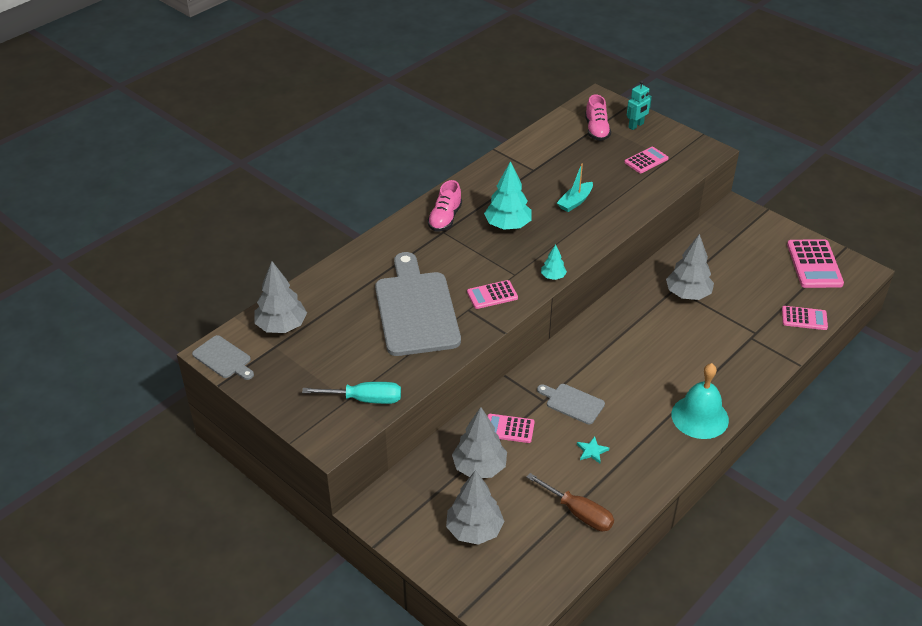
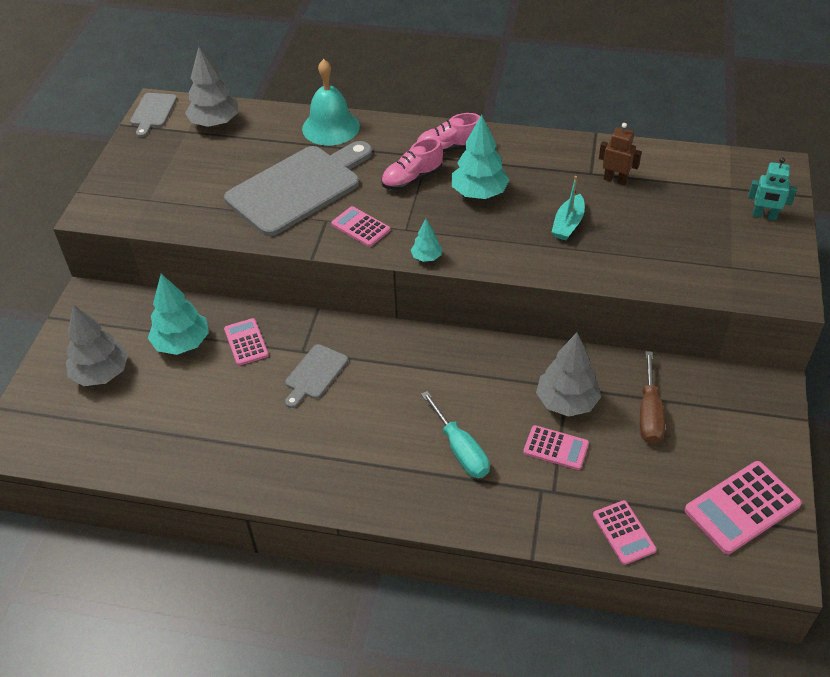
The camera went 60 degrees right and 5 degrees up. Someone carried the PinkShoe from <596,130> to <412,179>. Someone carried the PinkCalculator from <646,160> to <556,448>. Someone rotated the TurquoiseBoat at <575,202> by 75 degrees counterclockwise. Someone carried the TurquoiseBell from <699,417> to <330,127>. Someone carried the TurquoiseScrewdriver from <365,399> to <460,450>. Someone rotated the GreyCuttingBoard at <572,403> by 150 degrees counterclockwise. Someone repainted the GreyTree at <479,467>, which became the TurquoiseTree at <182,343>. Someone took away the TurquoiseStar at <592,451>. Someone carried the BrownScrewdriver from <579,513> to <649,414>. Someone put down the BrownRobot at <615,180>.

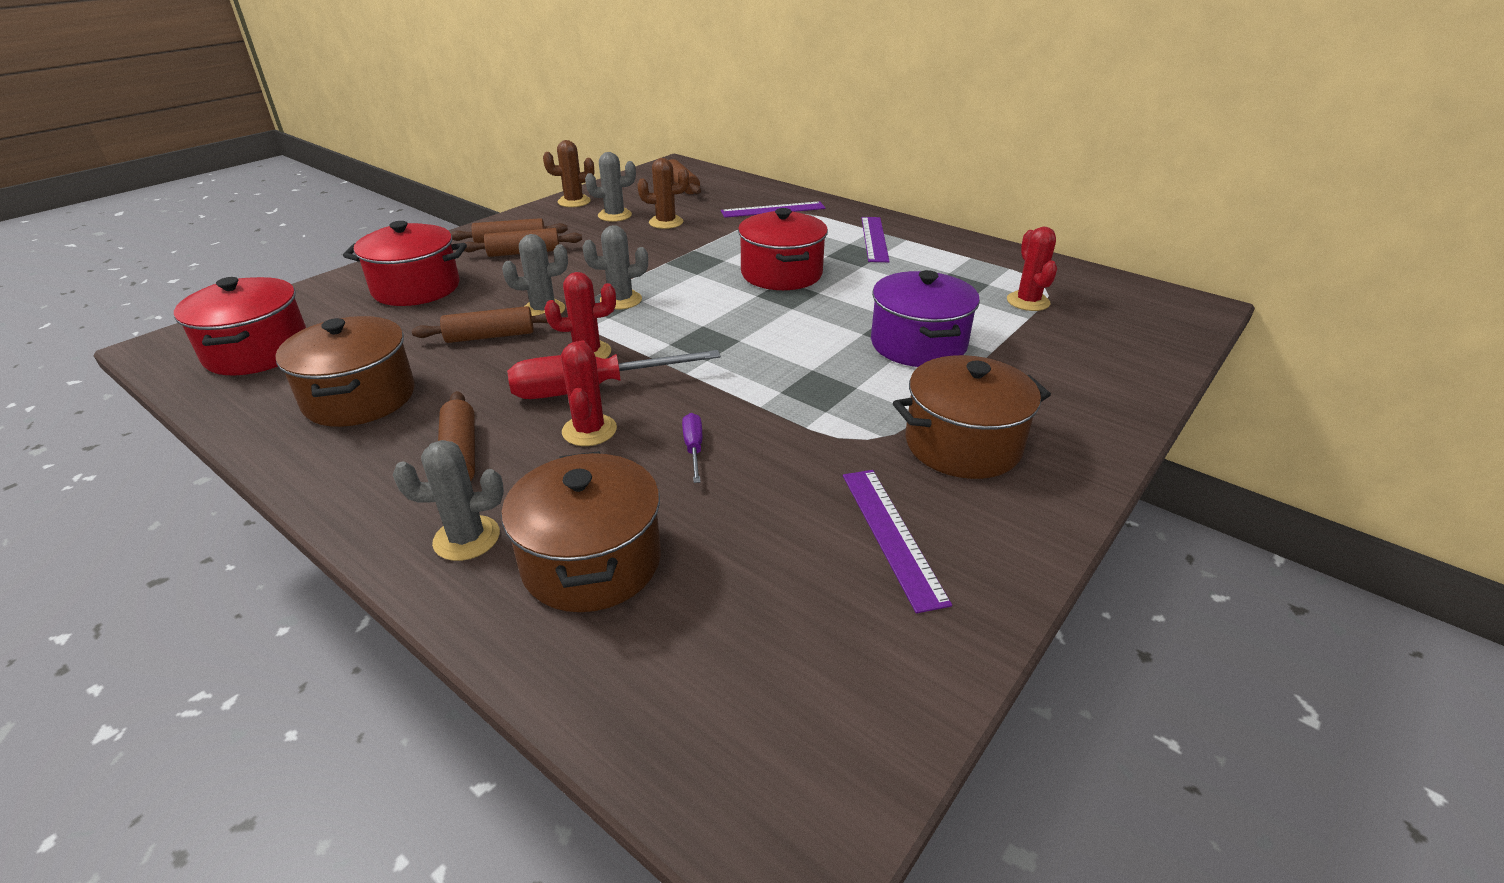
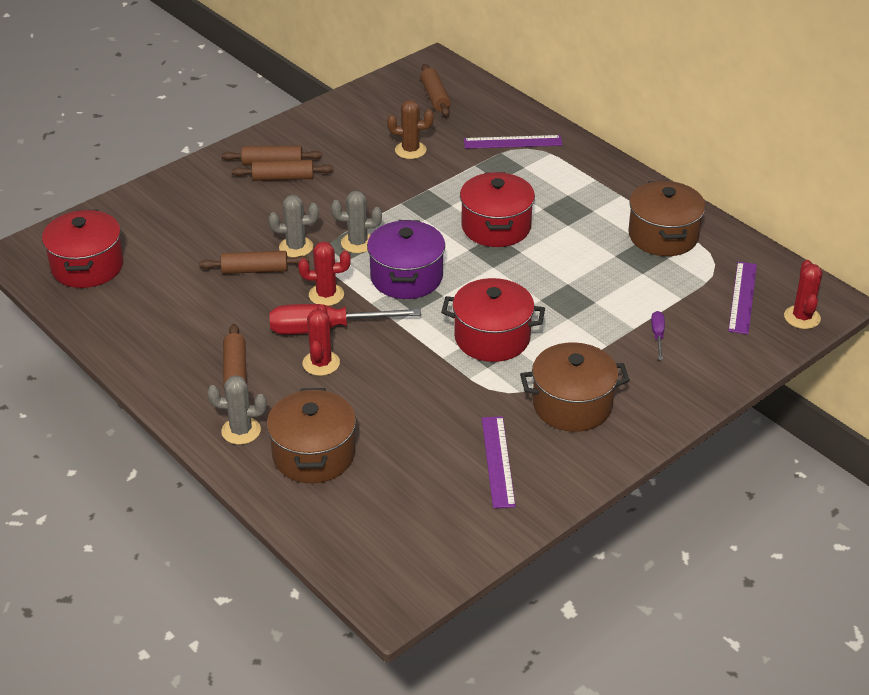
The camera went 10 degrees right and 5 degrees up. Someone took away the BrownCactus at <574,202>. Someone took away the GreyCactus at <614,215>. Someone carried the PurpleRuler from <874,239> to <742,297>. Someone carried the RedPot from <416,288> to <492,338>. Someone carried the RedCactus from <1028,301> to <802,317>. Someone carried the PurplePot from <918,344> to <406,277>. Someone carried the BrownPot from <360,398> to <663,236>. Someone carried the PurpleScrewdriver from <693,448> to <657,335>.

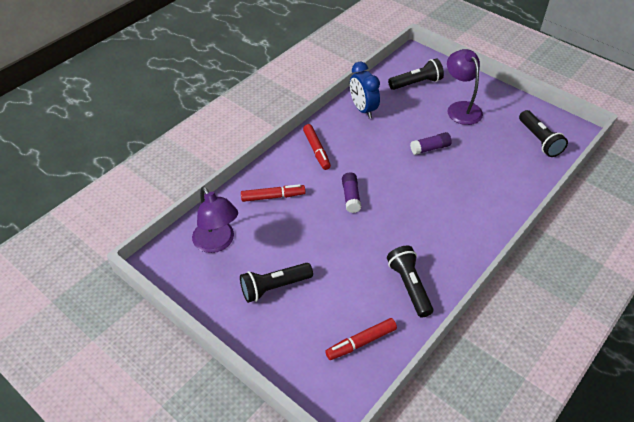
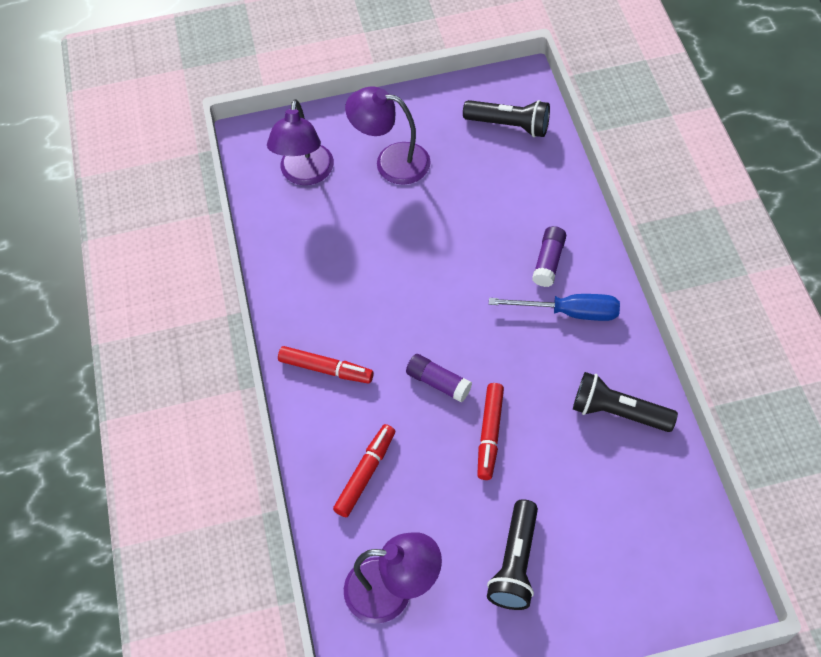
The camera went 50 degrees left and 10 degrees up. Someone swapped the BlackFlashlight at <416,83> for the PurpleLamp at <305,174>. Someone took away the BlueClock at <363,109>. Someone carried the PurpleGlueStick from <430,148> to <548,262>. Someone carried the RedMarker from <361,342> to <490,434>. Someone put down the BlueScrewdriver at <569,312>.

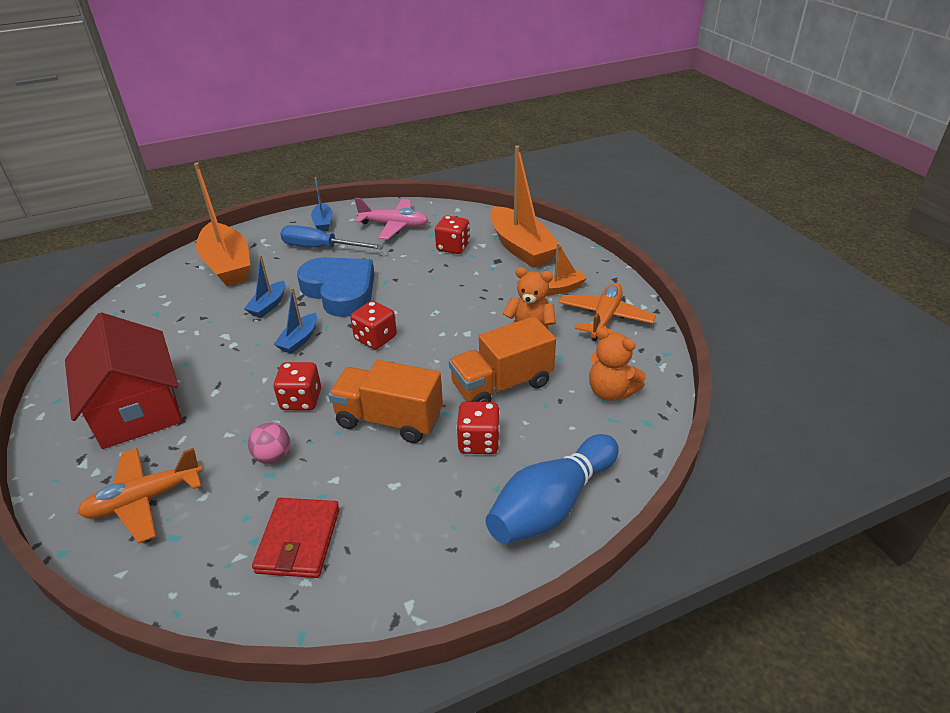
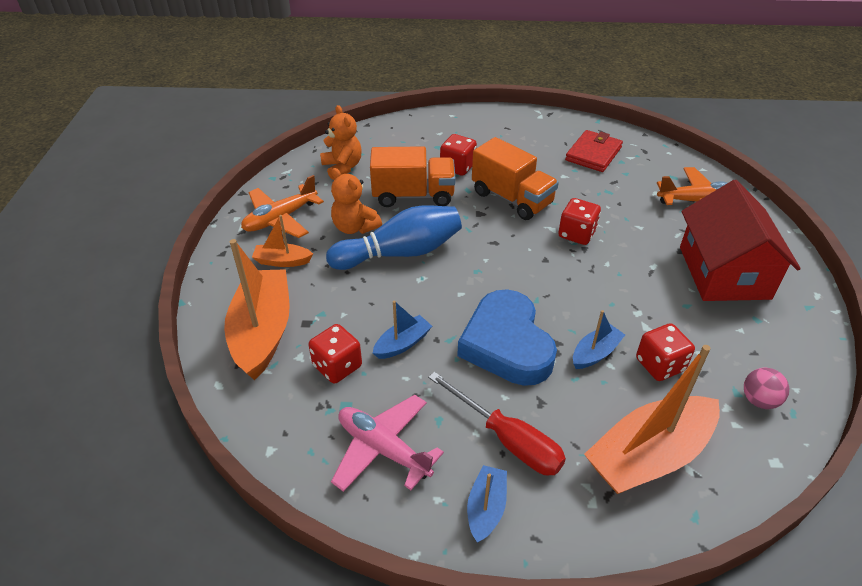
The camera went 155 degrees left and 5 degrees up. Someone rotated the OrangeBoat at <227,265> by 120 degrees counterclockwise. Someone repainted the BlueScrewdriver at <321,248>, which became the RedScrewdriver at <507,439>. Someone carried the BlueBoat from <299,340> to <402,344>. Someone carried the RedDice from <375,338> to <660,365>. Someone carried the PinkBall from <273,456> to <759,400>. Someone carried the BlueBowlingPin from <551,505> to <400,253>.

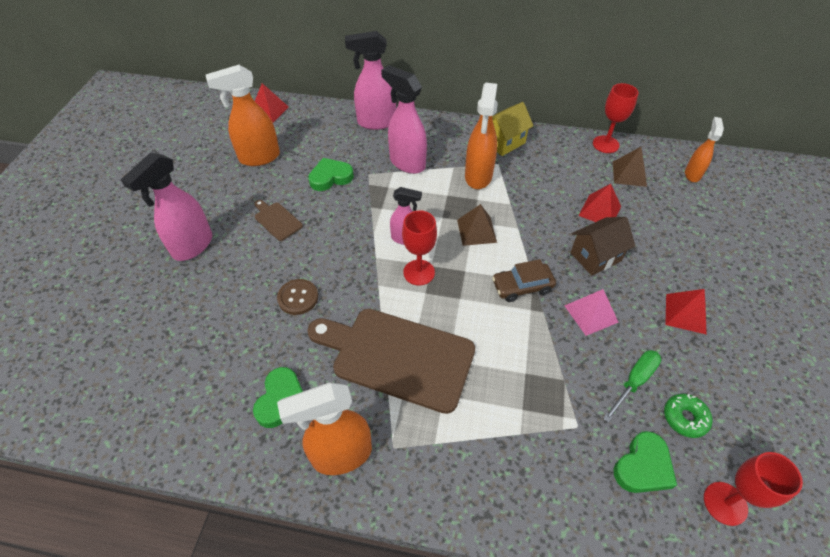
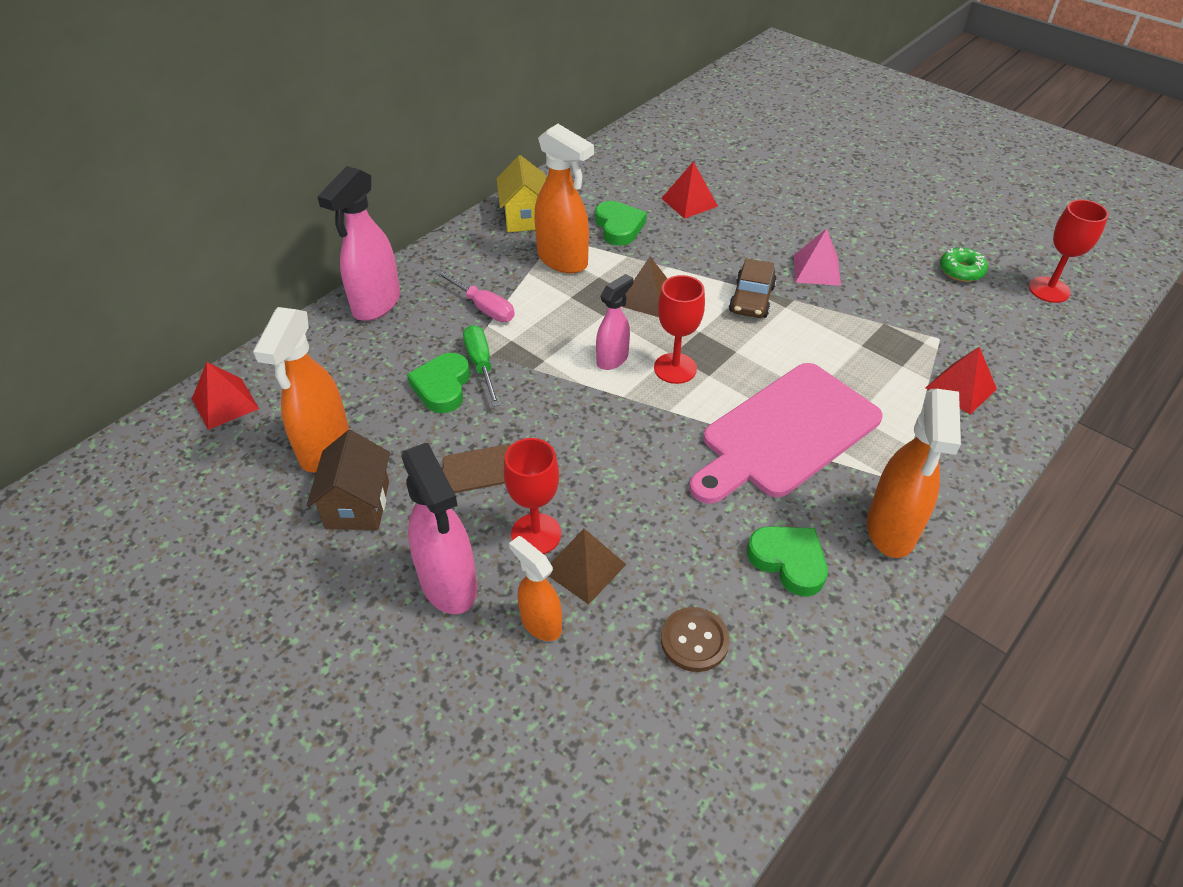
The camera went 60 degrees left and 5 degrees down. Someone swapped the PinkSprayBottle at <407,163> for the PinkScrewdriver at <483,307>. Someone carried the RedGoblet from <605,144> to <536,534>. Someone carried the OrangeSprayBottle from <692,174> to <540,623>. Someone carried the BrownPyramid from <629,174> to <584,567>. Someone carried the BrownHouse from <595,256> to <357,505>. Someone carried the BrownButton from <298,298> to <694,640>. Someone carried the RedPyramid from <685,313> to <961,388>. Someone repainted the BrownCuttingBoard at <397,357>, which became the PinkCuttingBoard at <786,433>. Someone carried the GreenScrewdriver from <634,382> to <481,365>. Someone carried the GreenHeart from <643,466> to <619,227>.

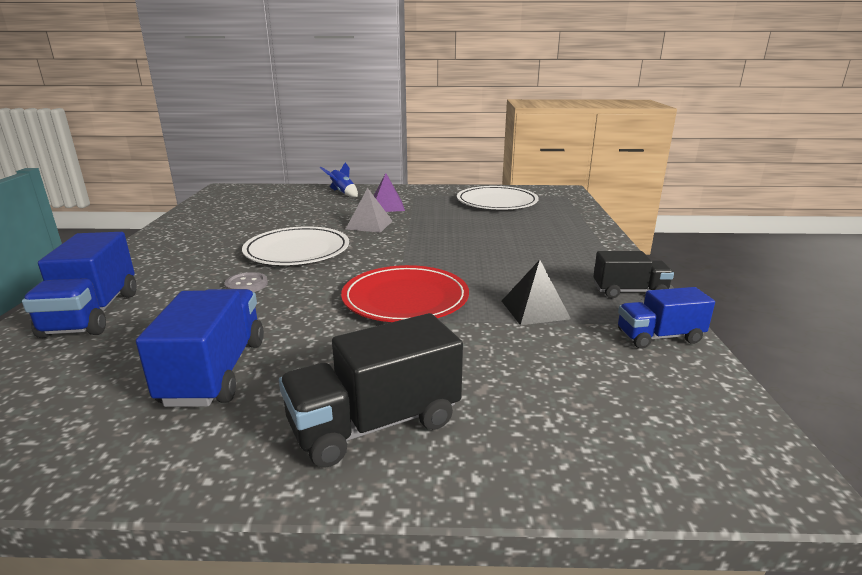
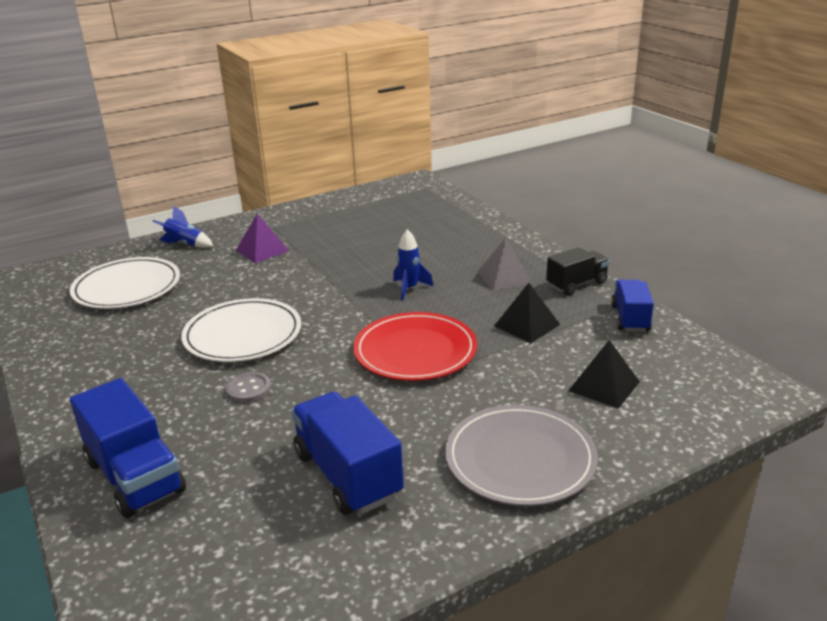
The camera went 30 degrees left and 5 degrees up. Someone carried the WhitePlate from <497,202> to <127,287>. Someone carried the GreyPyramid from <369,225> to <504,277>. Someone rotated the BlueTruck at <659,337> by 135 degrees clockwise. Someone swapped the BlackTruck at <375,424> for the GreyPlate at <520,459>. Someone put down the BlueRocket at <409,289>. Someone put down the BlackPyramid at <604,386>.

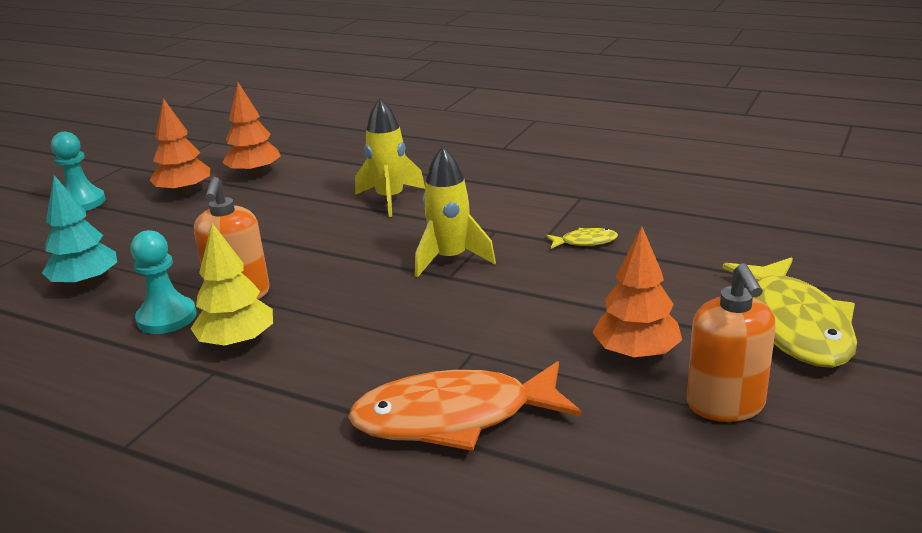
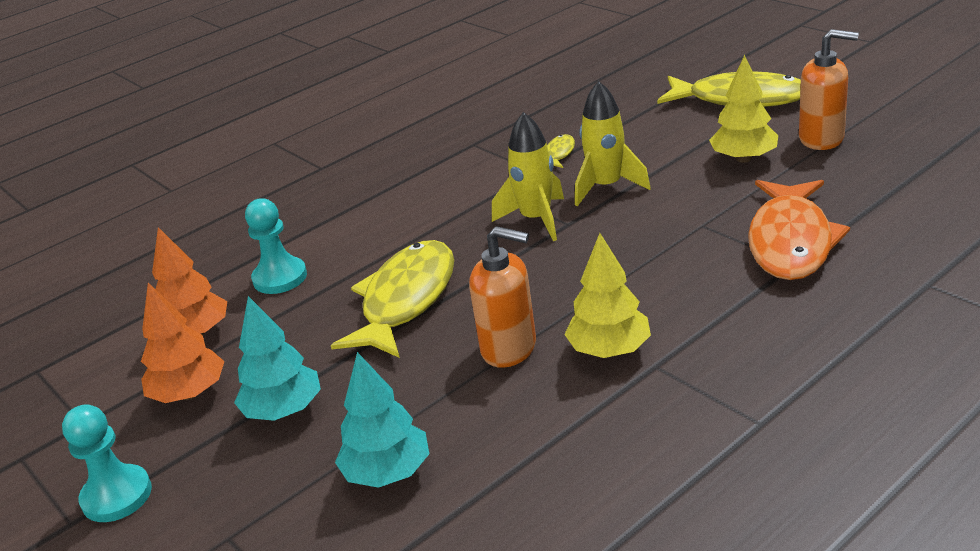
The camera went 65 degrees left and 5 degrees up. Someone carried the YellowRocket from <390,199> to <606,187>. Someone repainted the OrangeTree at <636,353>, which became the YellowTree at <743,158>. Someone carried the TurquoisePawn from <167,318> to <280,278>. Someone put down the YellowFish at <405,300>. Someone put down the TurquoiseTree at <284,410>.

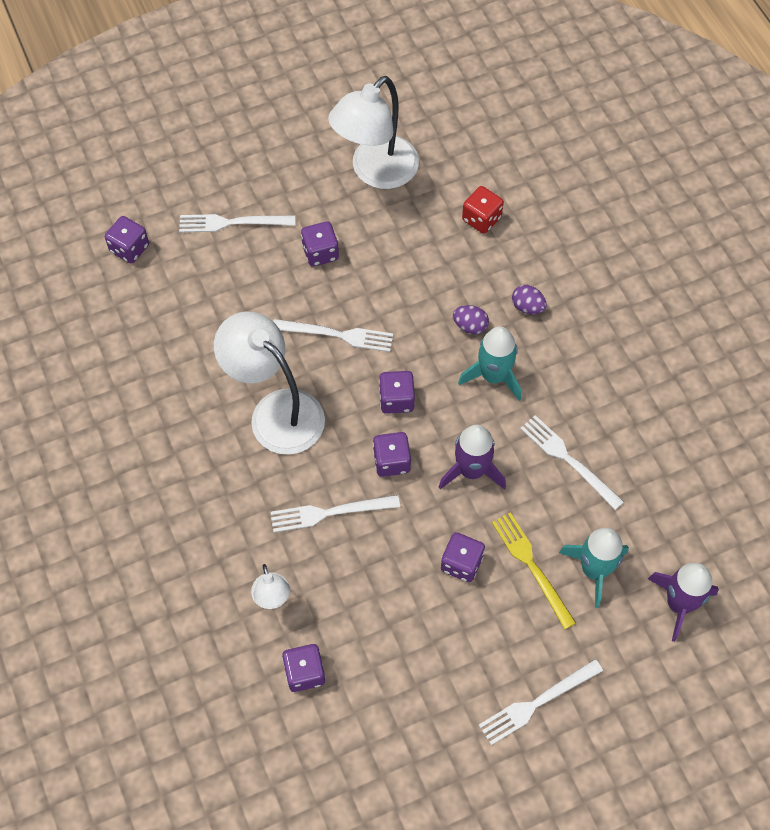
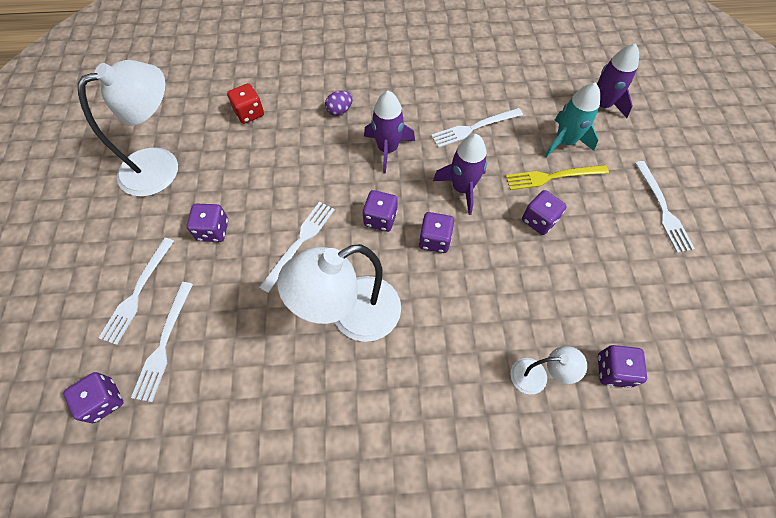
The camera went 70 degrees left and 0 degrees up. Someone rotated the WhiteLamp at <375,172> by 90 degrees counterclockwise. Someone took away the PurpleEgg at <470,326>. Someone repainted the TurquoiseRocket at <493,376>, which became the PurpleRocket at <387,149>. Someone carried the WhiteFork from <330,512> to <164,344>.

